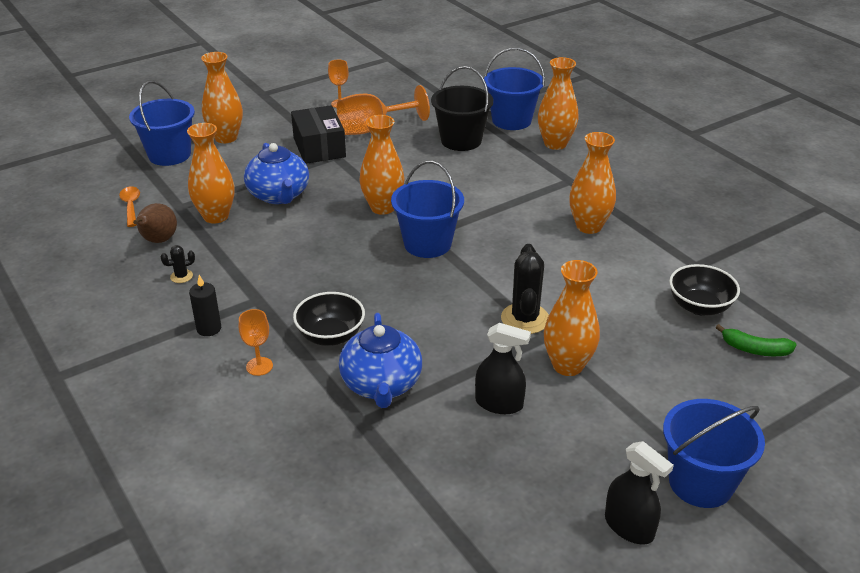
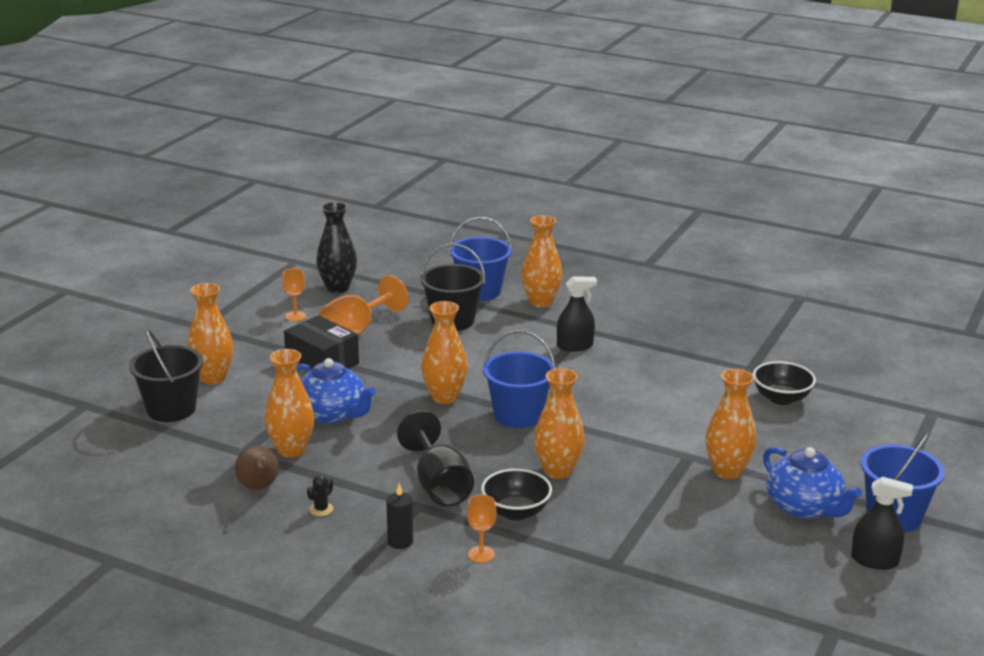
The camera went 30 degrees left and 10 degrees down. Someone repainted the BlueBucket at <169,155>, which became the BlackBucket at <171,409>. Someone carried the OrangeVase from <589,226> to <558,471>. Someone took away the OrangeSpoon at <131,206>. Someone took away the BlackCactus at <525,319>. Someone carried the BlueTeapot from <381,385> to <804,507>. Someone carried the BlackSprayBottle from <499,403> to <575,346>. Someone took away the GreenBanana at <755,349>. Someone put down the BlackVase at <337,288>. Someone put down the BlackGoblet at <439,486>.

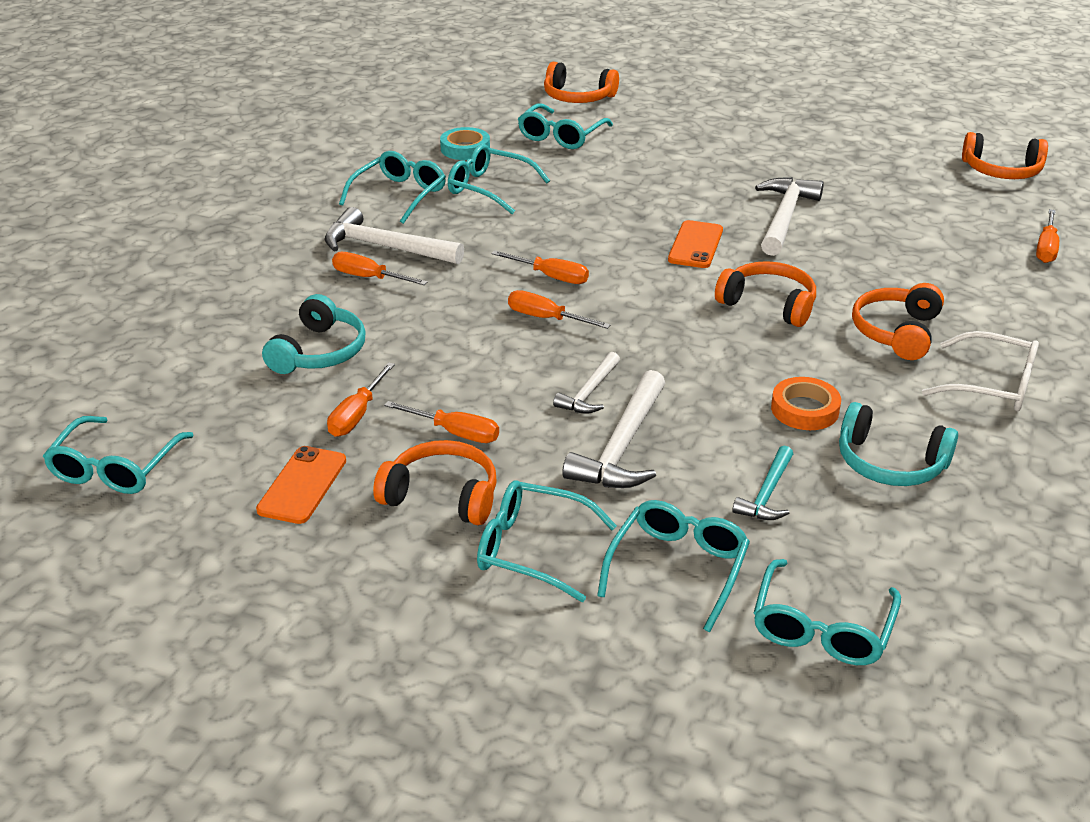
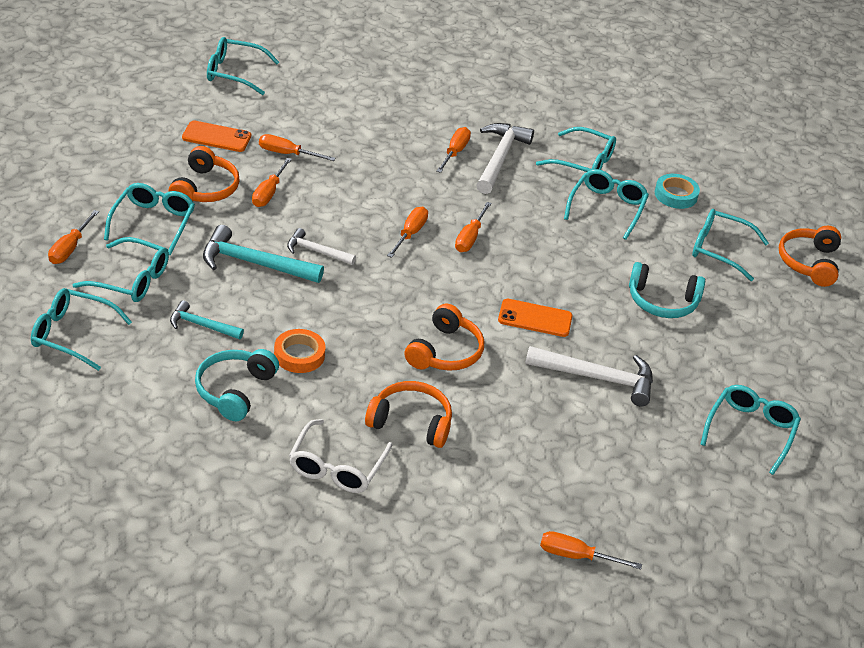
The camera went 80 degrees right and 5 degrees up. Someone took away the OrangeHeadphones at <1001,170>. Someone carried the TurquoiseHeadphones from <319,352> to <662,301>. Someone repainted the WhiteHammer at <622,446>, which became the TurquoiseHammer at <254,263>. Someone put down the OrangeScrewdriver at <70,248>. Someone put down the TurquoiseGlasses at <750,431>.

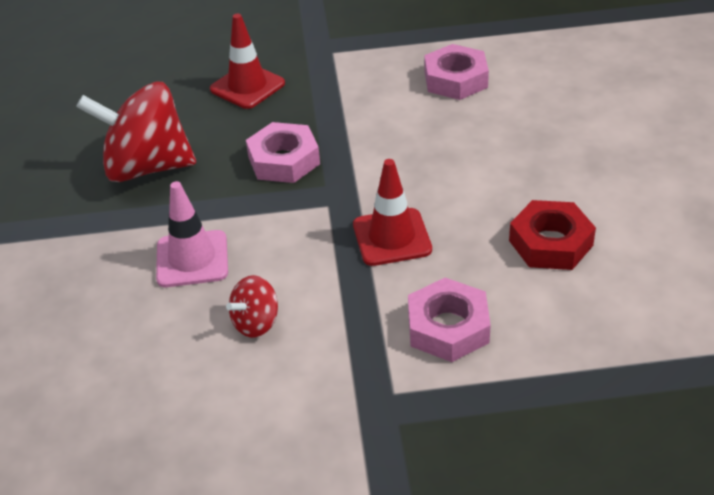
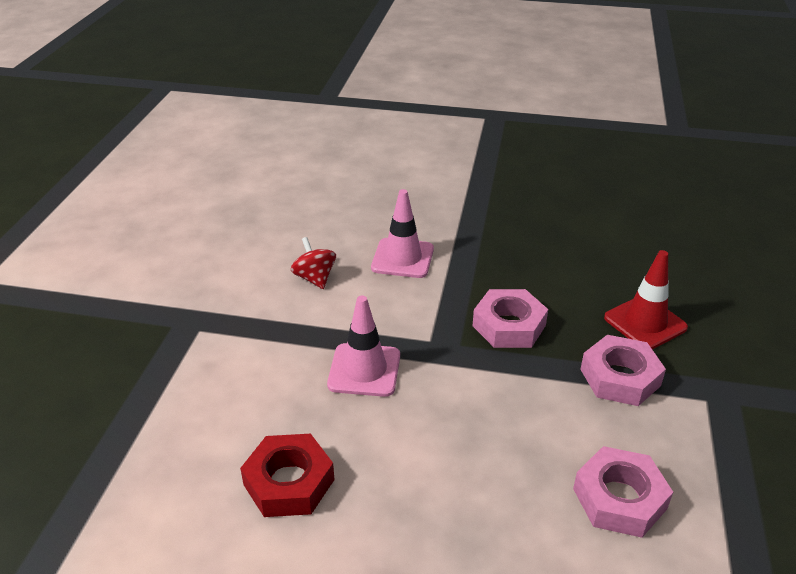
The camera went 105 degrees right and 5 degrees down. Someone took away the RedSpinningTop at <147,167>. Someone repainted the RedTrafficCone at <392,237>, which became the PinkTrafficCone at <364,370>. Someone carried the PinkNut from <448,327> to <620,377>.

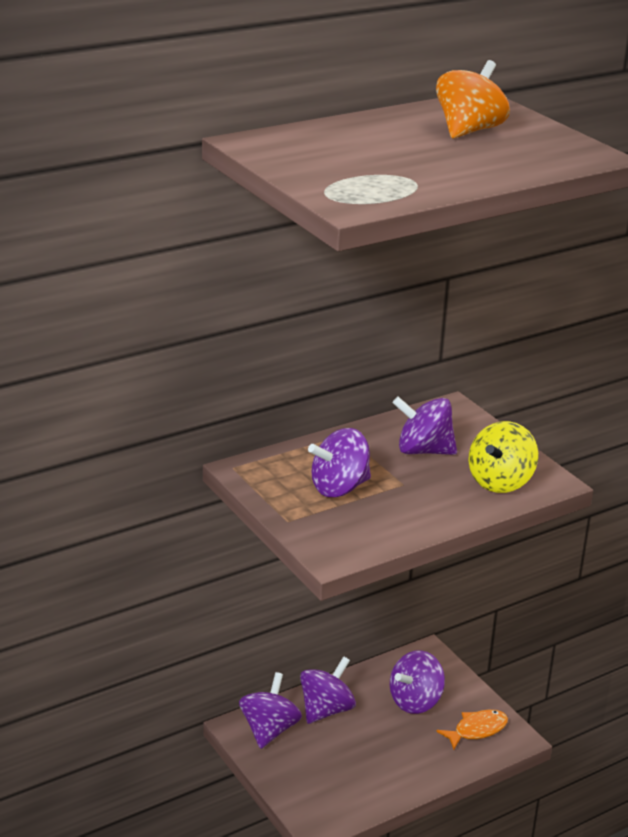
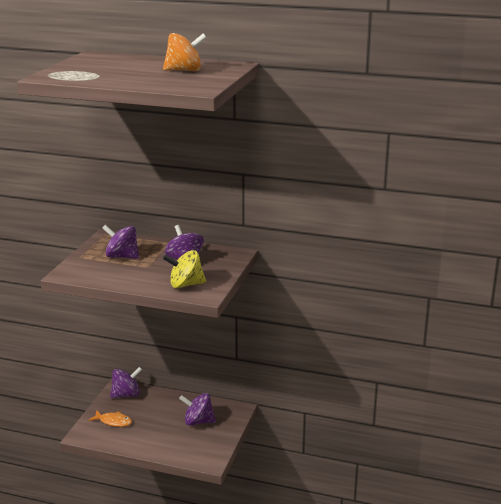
The camera went 50 degrees right and 5 degrees down. Someone took away the PurpleSpinningTop at <326,710>. Someone carried the OrangeFish from <477,730> to <113,422>.

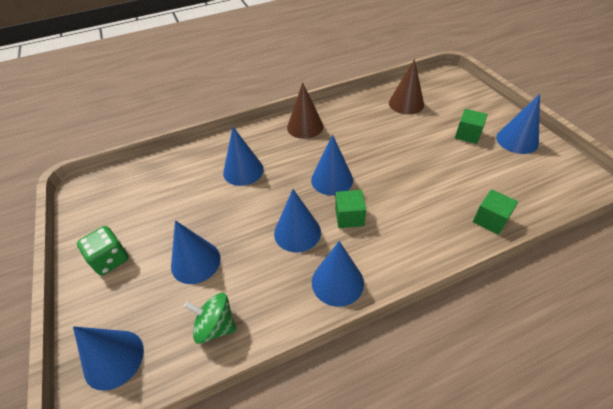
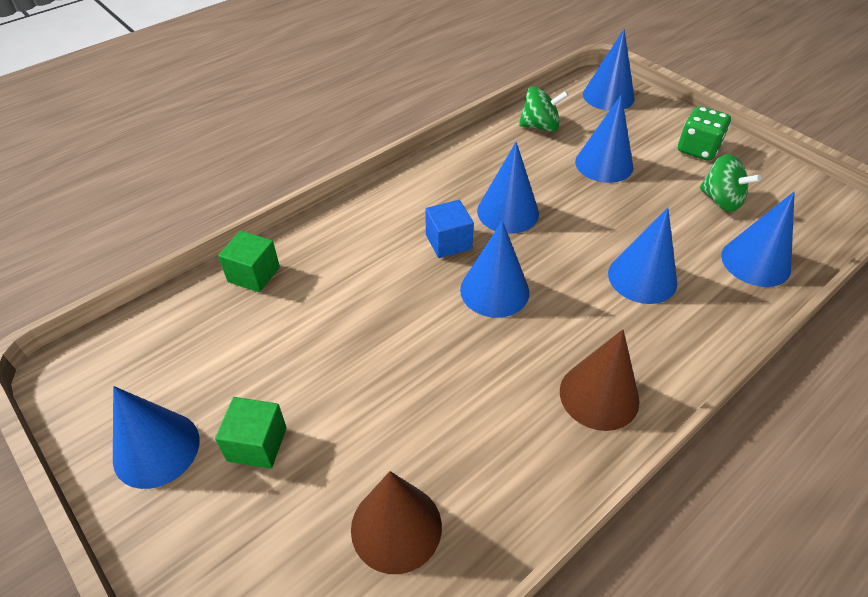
The camera went 160 degrees right and 0 degrees up. Someone repainted the GreenCube at <349,217>, which became the BlueCube at <448,242>. Someone carried the BlueCone from <337,282> to <755,262>. Someone put down the GreenSpinningTop at <721,200>.

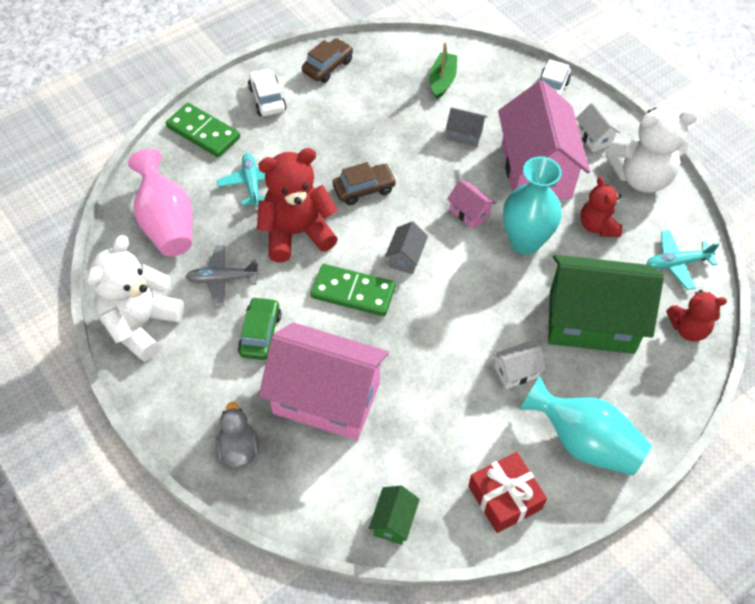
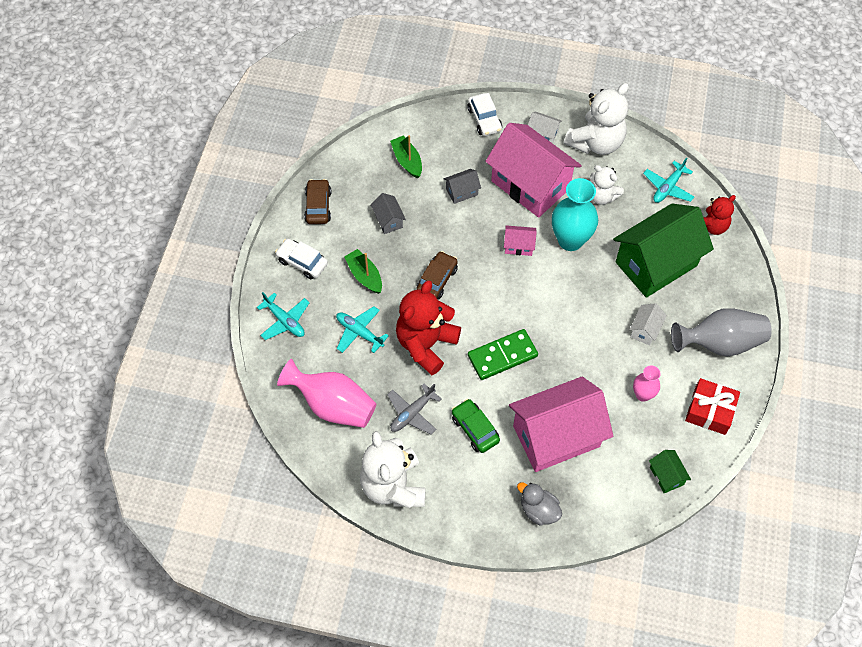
The camera went 40 degrees left and 5 degrees up. Someone swapped the GreenDomino at <203,132> for the TurquoisePlane at <285,321>. Someone repainted the RedTeddyBear at <597,226>, which became the WhiteTeddyBear at <602,196>. Someone carried the GreyHouse from <406,257> to <388,220>. Someone repainted the TurquoiseVase at <583,442>, which became the GreyVase at <719,343>. Someone put down the GreenBoat at <364,275>. Someone put down the PinkVase at <642,394>.

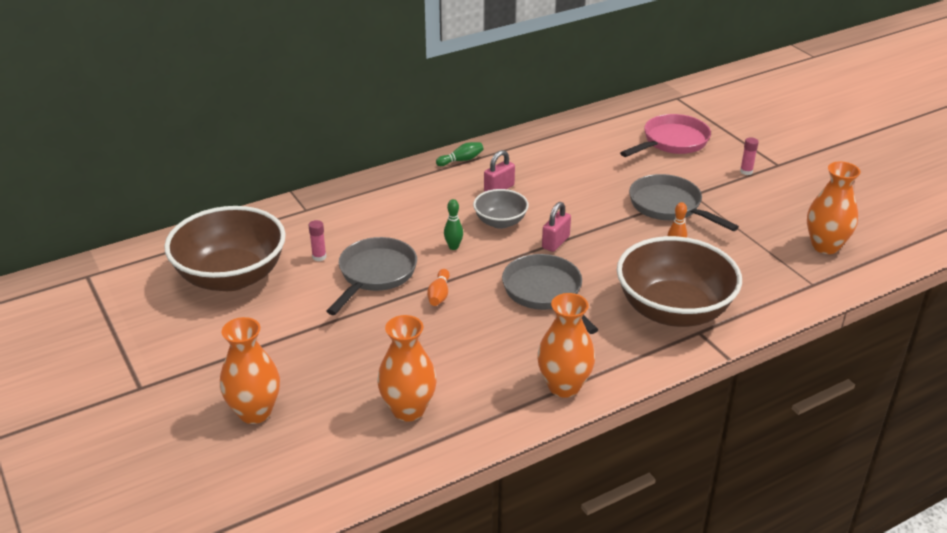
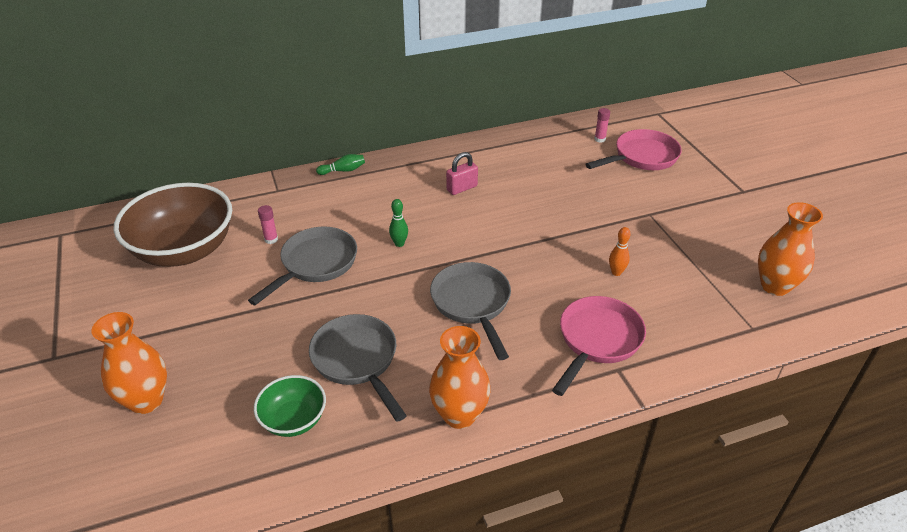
The camera went 10 degrees right and 5 degrees up. Someone carried the PinkGlueStick from <746,171> to <600,139>. Someone carried the GreenBowlingPin from <461,160> to <343,170>. Someone carried the GreyPan from <669,206> to <357,361>. Someone took away the GreyBowl at <500,222>. Someone took away the PinkPadlock at <555,242>. Someone swapped the BrownBowl at <673,310> for the PinkPan at <597,341>. Someone took away the OrangeBowlingPin at <439,294>. Someone swapped the OrangeVase at <408,410> for the GreenBowl at <294,420>.

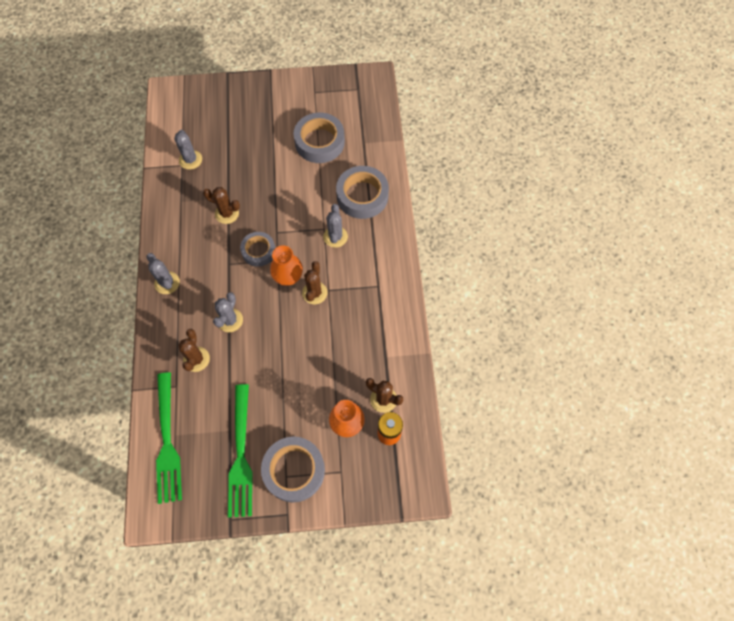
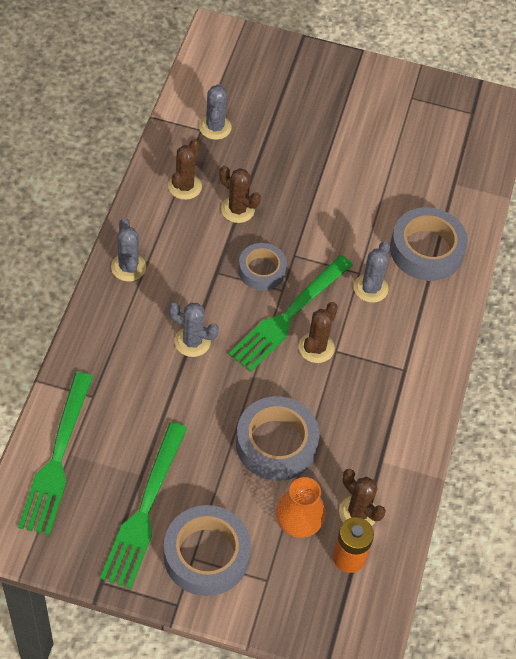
The camera went 15 degrees right and 10 degrees down. Someone carried the GreyTape from <319,142> to <276,443>. Someone swapped the OrangeVase at <288,277> for the GreenFork at <288,316>. Someone rotated the GreyCactus at <230,320> by 75 degrees clockwise. Someone carried the BrownCactus from <196,359> to <185,186>.

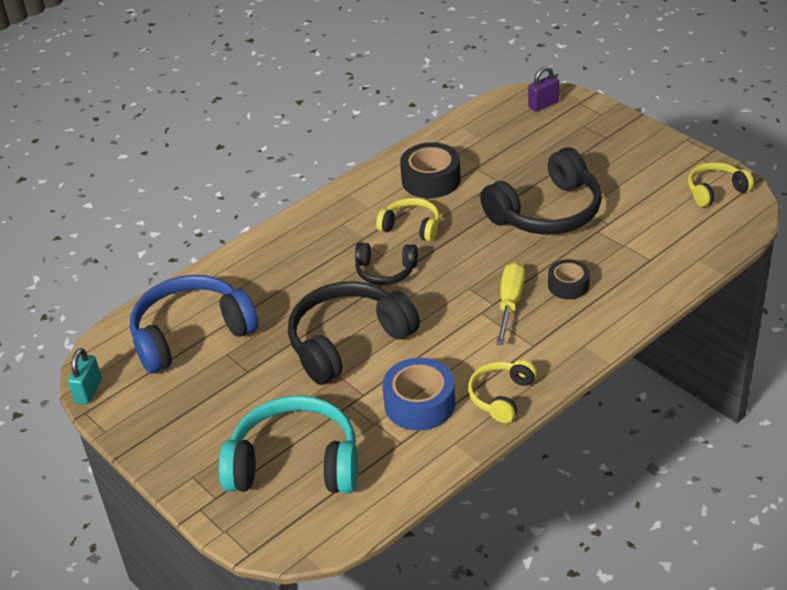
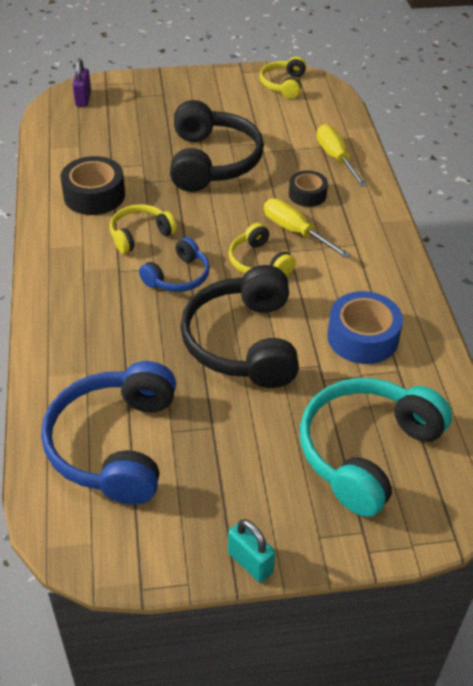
The camera went 60 degrees left and 5 degrees up. Someone repainted the BlackHeadphones at <385,271>, which became the BlueHeadphones at <178,276>. Someone carried the TurquoisePadlock from <88,391> to <250,562>. Someone carried the YellowHeadphones from <501,396> to <259,262>. Someone put down the YellowScrewdriver at <336,158>.

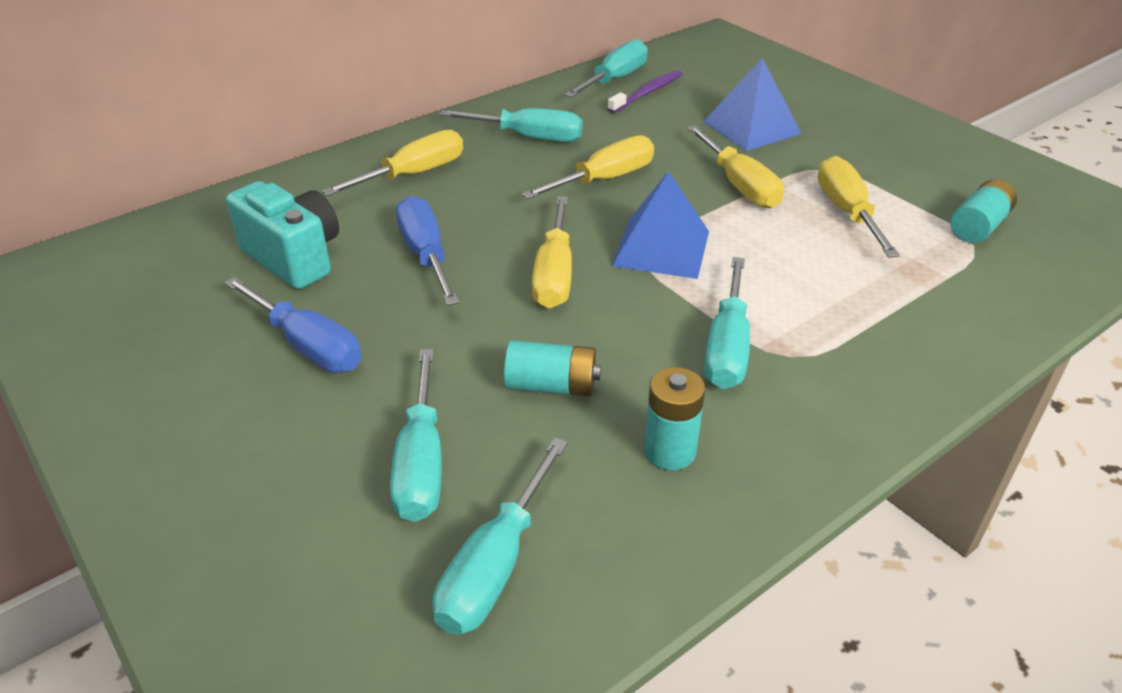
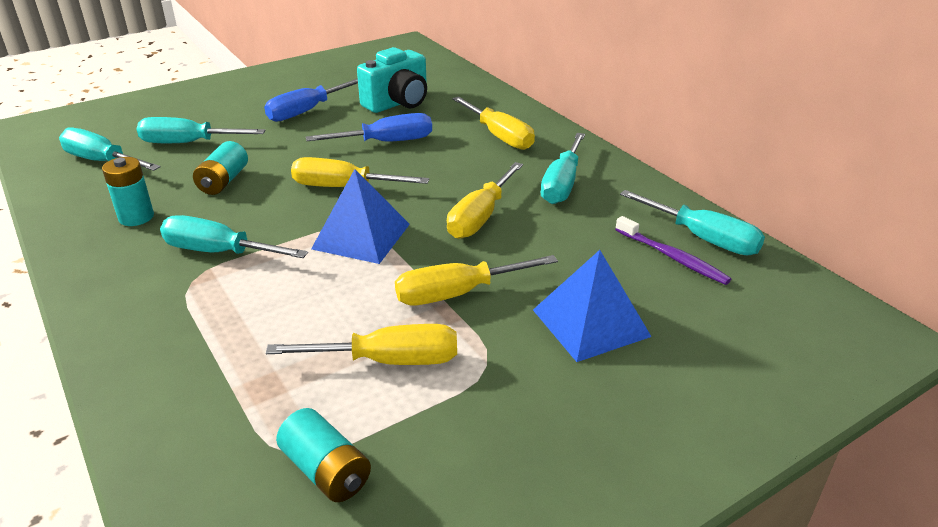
The camera went 95 degrees right and 5 degrees down. Someone rotated the YellowScrewdriver at <604,179> by 60 degrees clockwise.

